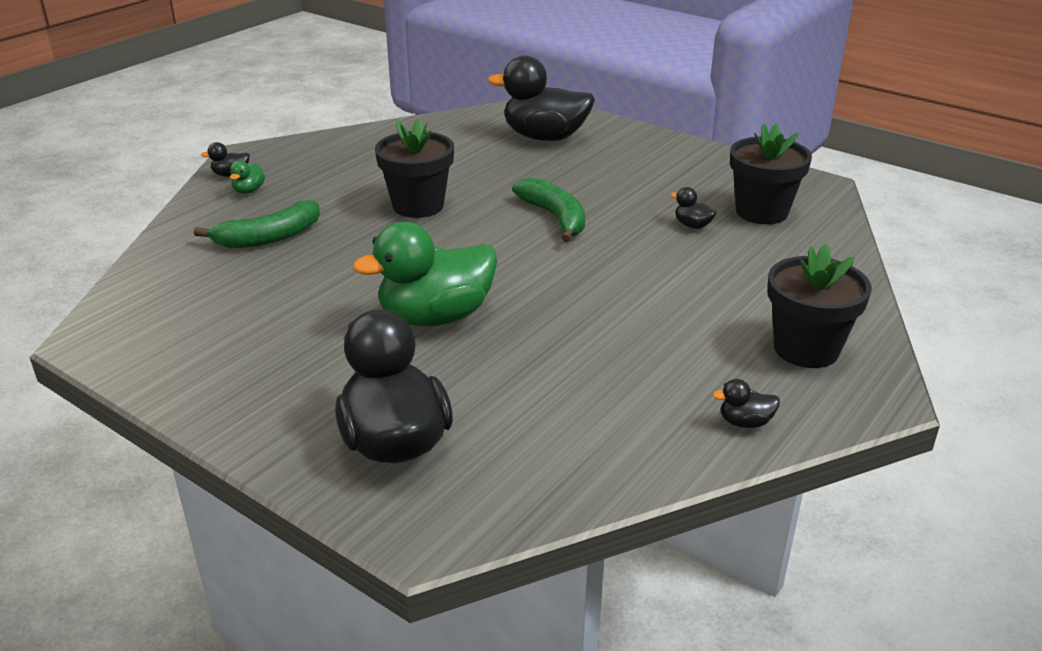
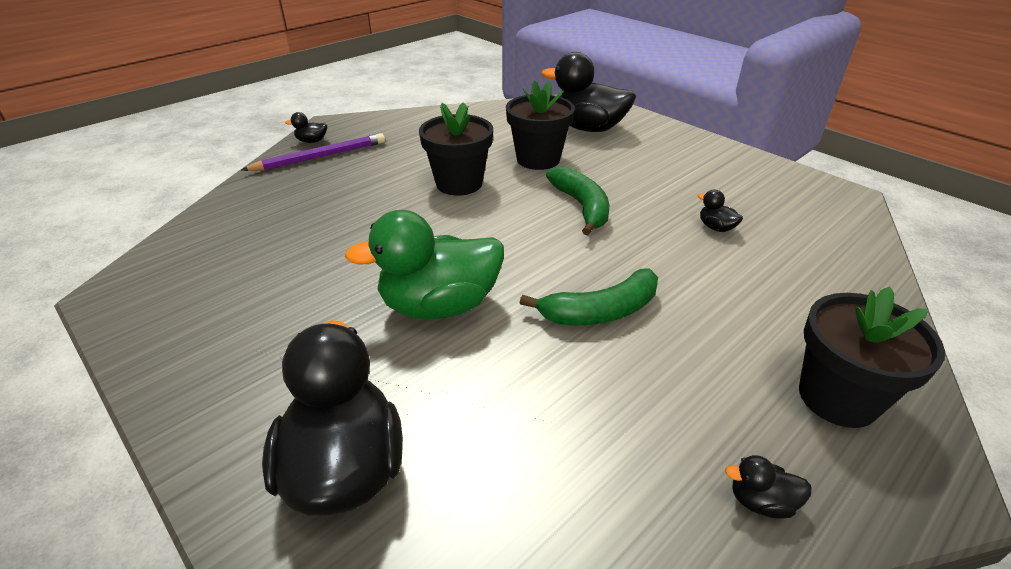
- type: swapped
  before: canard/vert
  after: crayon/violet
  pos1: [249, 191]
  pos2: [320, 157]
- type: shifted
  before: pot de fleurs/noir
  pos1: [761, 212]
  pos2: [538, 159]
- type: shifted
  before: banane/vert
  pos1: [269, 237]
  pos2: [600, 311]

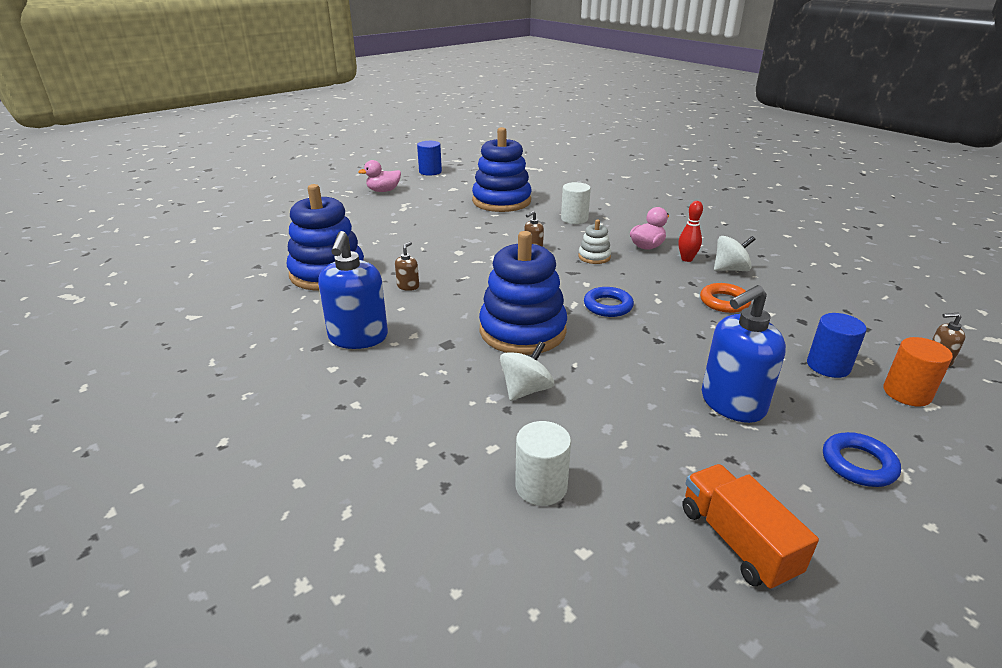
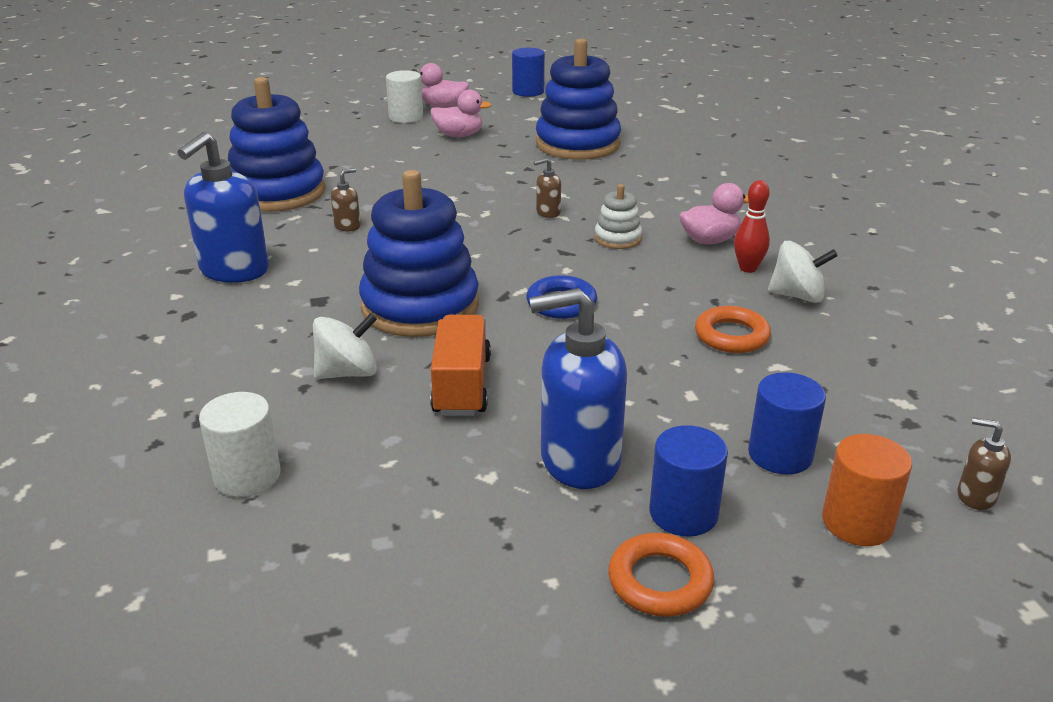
- type: shifted
  before: cylindre/blanc
  pos1: [574, 219]
  pos2: [406, 117]
- type: new
  after: canard/rose
  pos2: [459, 135]
- type: shifted
  before: camion/orange
  pos1: [737, 541]
  pos2: [462, 385]
- type: repainted
  before: anneau/bleu
  after: anneau/orange
  pos1: [858, 464]
  pos2: [660, 581]
- type: new
  after: cylindre/bleu
  pos2: [683, 513]

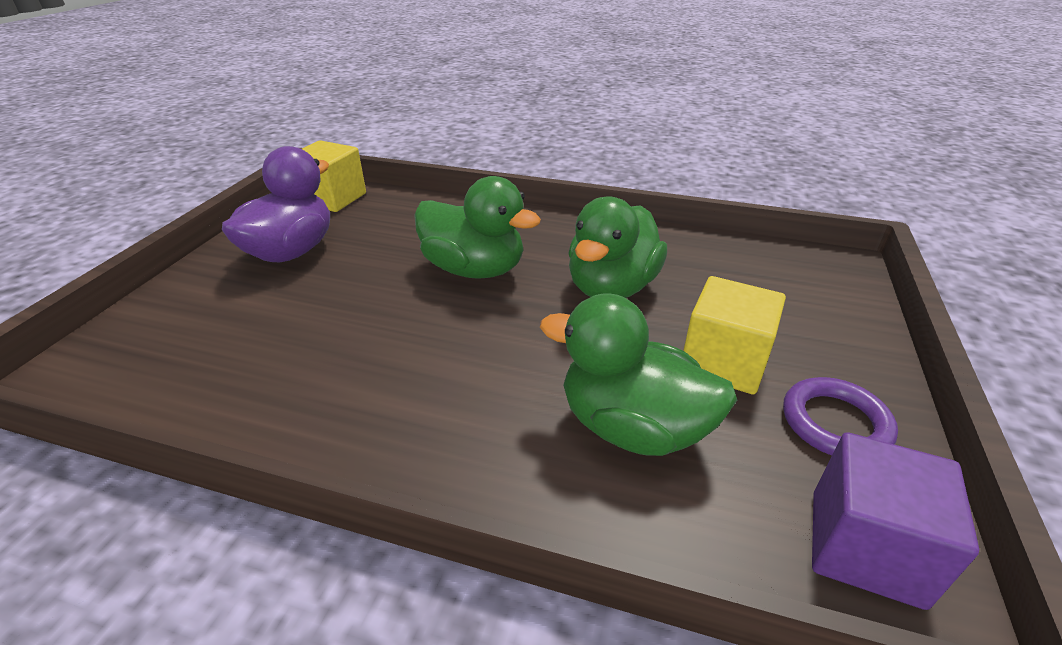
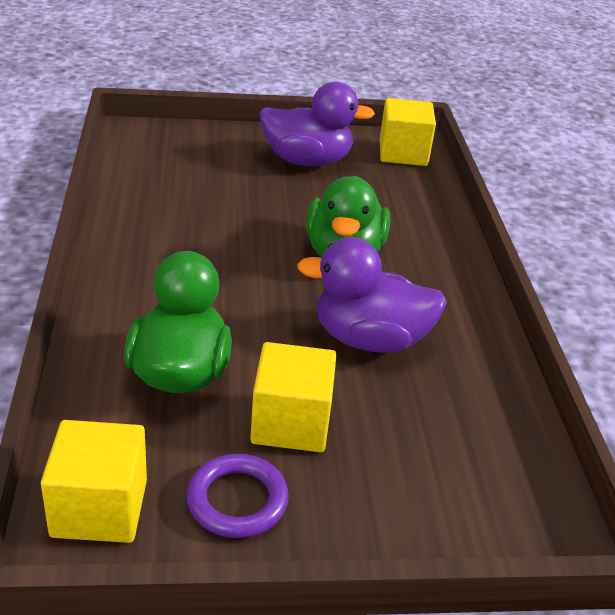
- type: repainted
  before: cube/violet
  after: cube/jaune
  pos1: [865, 547]
  pos2: [99, 508]
- type: repainted
  before: canard/vert
  after: canard/violet
  pos1: [611, 287]
  pos2: [369, 339]

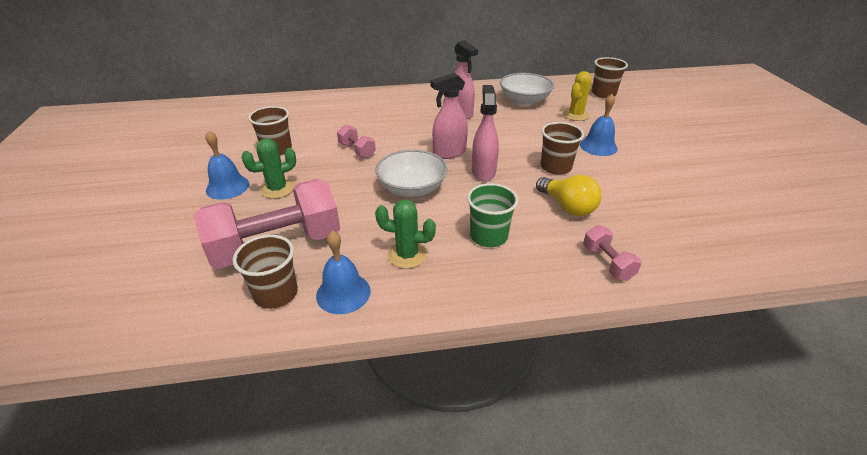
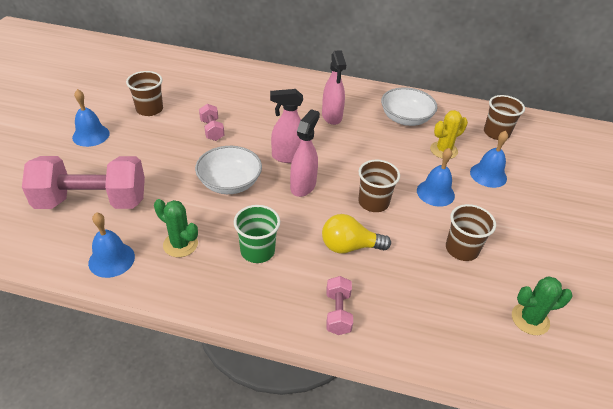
- type: rotated
  before: ampoule/jaune
  pos1: [567, 207]
  pos2: [349, 246]
  turn: 105
- type: shifted
  before: gobelet/marron
  pos1: [276, 294]
  pos2: [461, 249]
- type: new
  after: cloche/bleu
  pos2: [488, 175]
- type: shifted
  before: cactus/vert
  pos1: [277, 189]
  pos2: [530, 319]

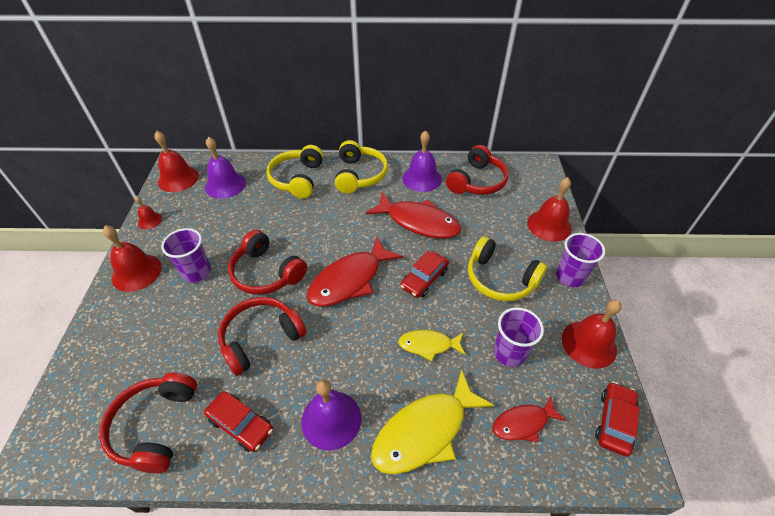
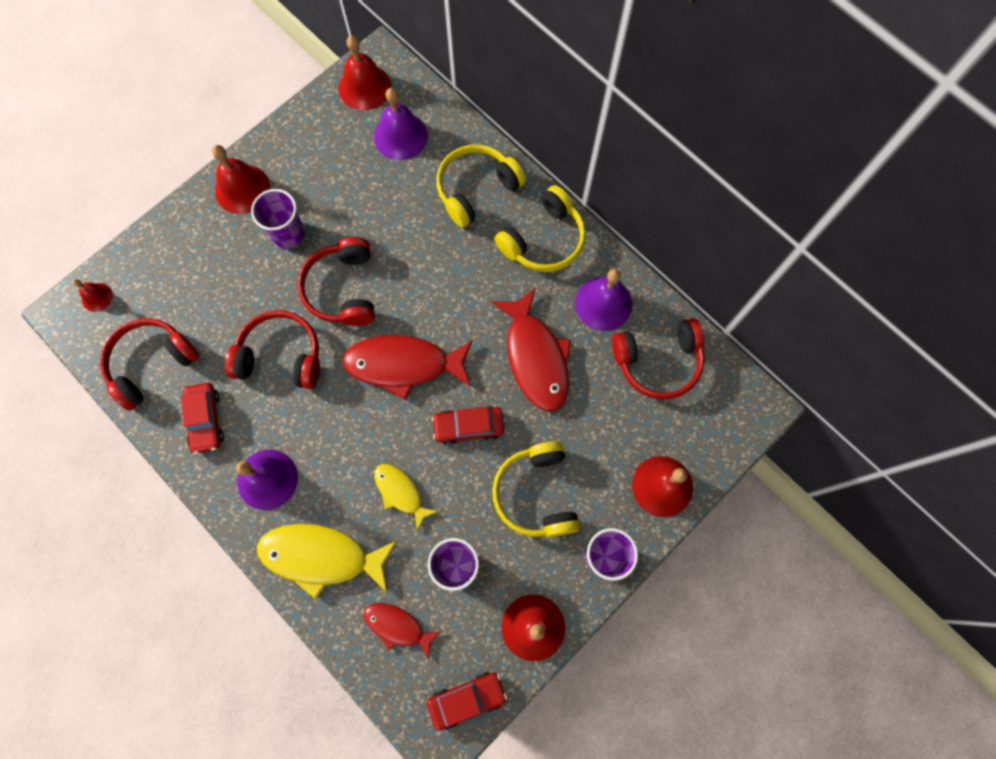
- type: shifted
  before: cloche/rouge
  pos1: [150, 220]
  pos2: [97, 297]

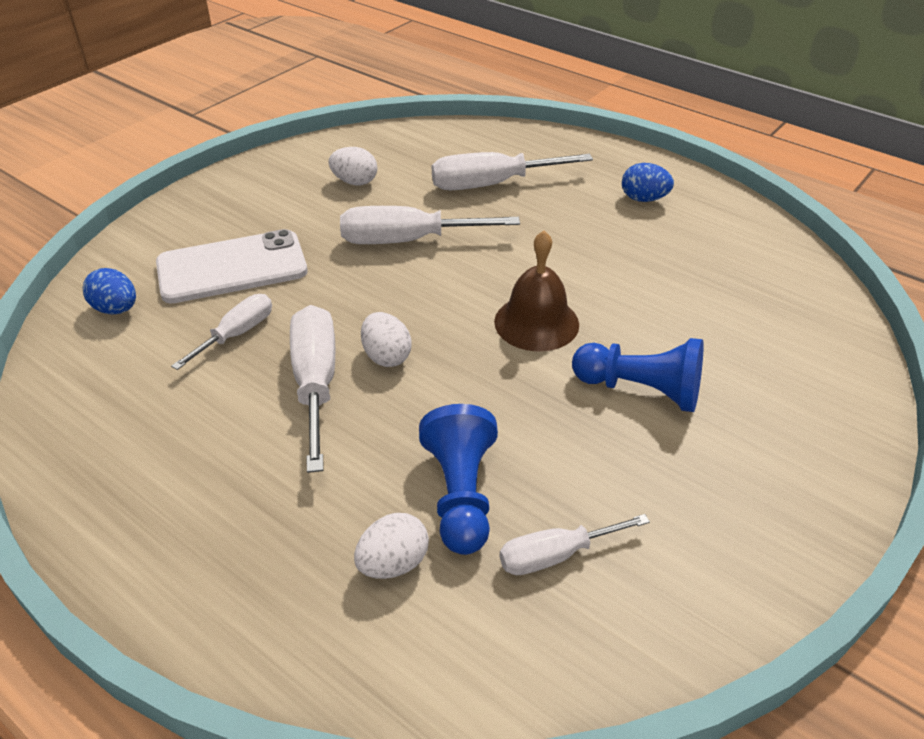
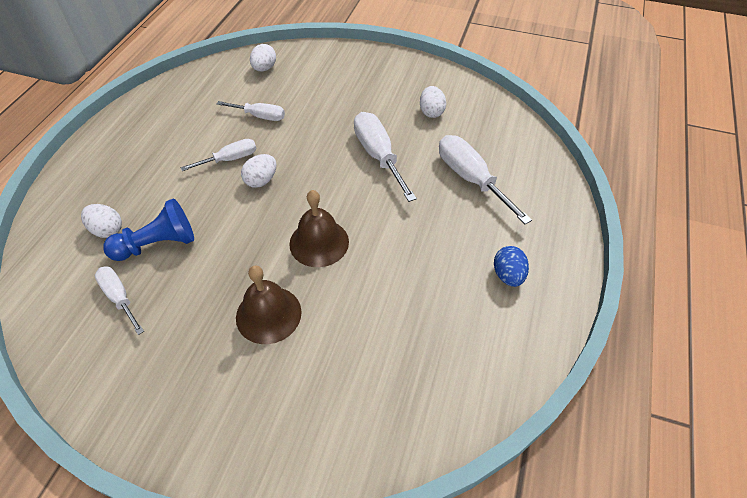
- type: scaled
  before: tournevis/blanc
  pos1: [316, 383]
  pos2: [230, 159]
  scale: 0.61
- type: swapped
  before: pion/bleu
  after: cloche/marron
  pos1: [640, 390]
  pos2: [268, 314]
- type: repainted
  before: œuf/bleu
  after: œuf/blanc
  pos1: [116, 309]
  pos2: [264, 68]
- type: gone
  before: téléphone/blanc
  pos1: [232, 267]

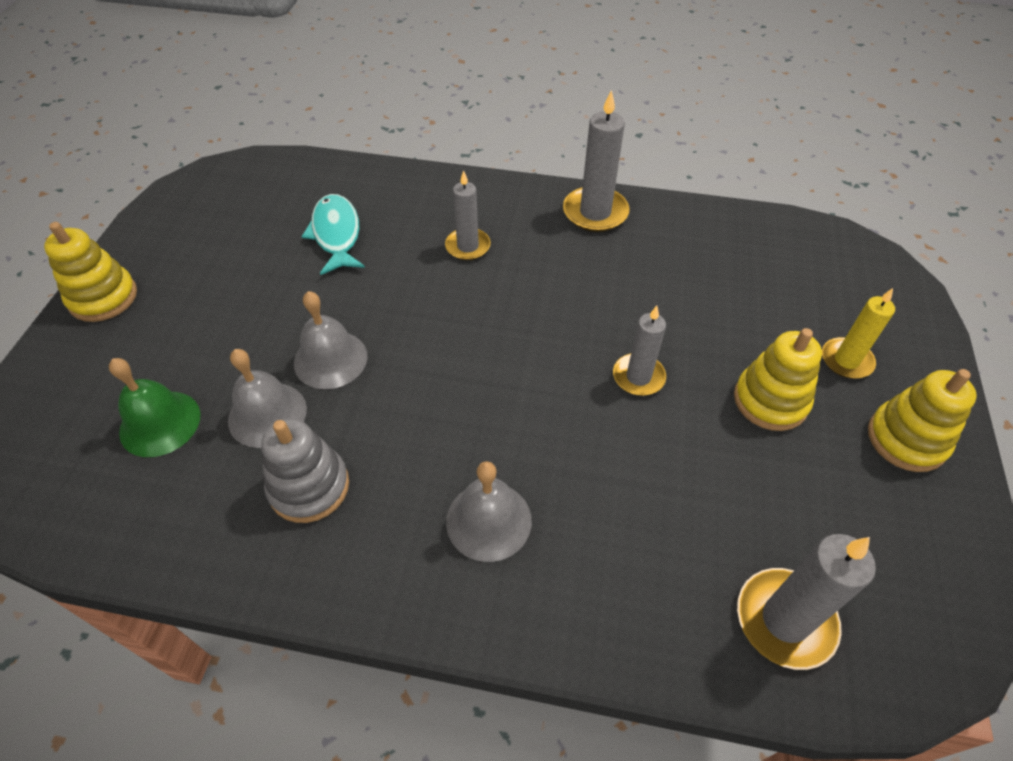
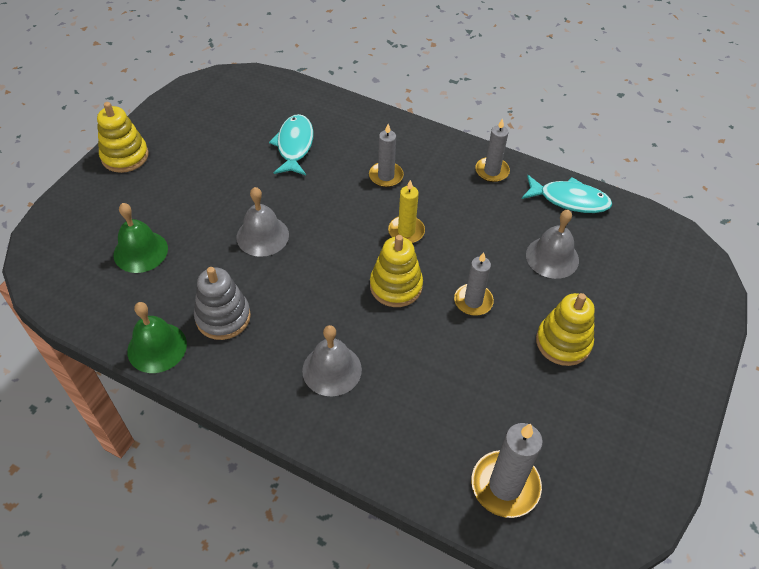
- type: new
  after: cloche/vert
  pos2: [157, 347]
- type: shifted
  before: jouet à empiler/jaune
  pos1: [906, 439]
  pos2: [396, 286]
- type: shifted
  before: bougie/jaune
  pos1: [846, 360]
  pos2: [406, 231]
- type: scaled
  before: bougie/gris
  pos1: [595, 212]
  pos2: [492, 171]
  scale: 0.66
- type: new
  after: poisson/turquoise
  pos2: [569, 200]
- type: shifted
  before: cloche/gris
  pos1: [267, 414]
  pos2: [552, 257]

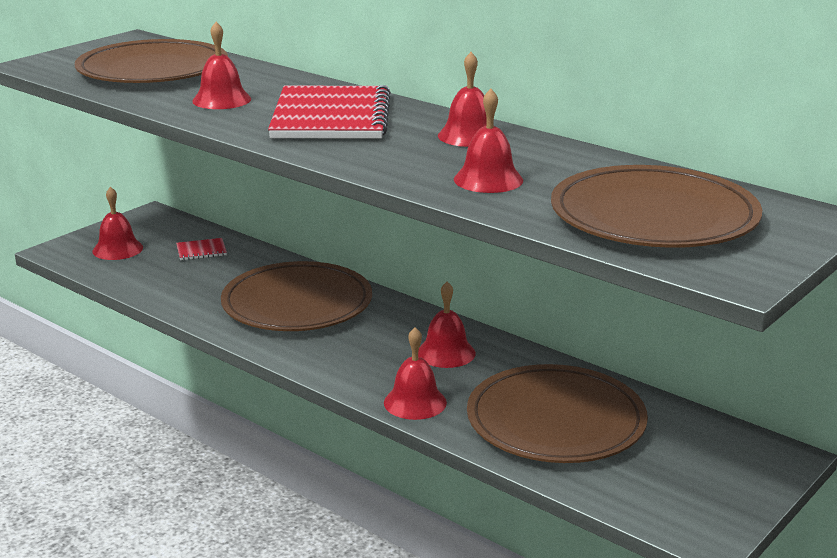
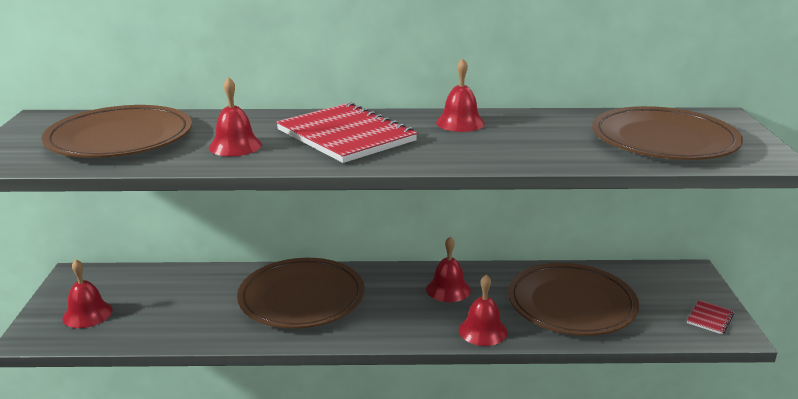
- type: shifted
  before: carnet/rouge
  pos1: [201, 251]
  pos2: [710, 318]
- type: gone
  before: cloche/rouge
  pos1: [488, 179]

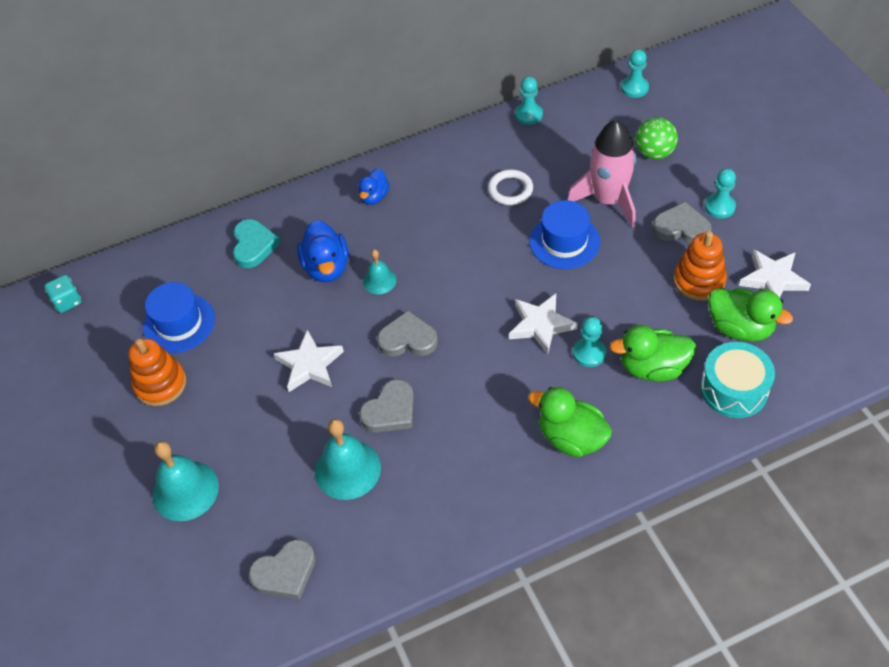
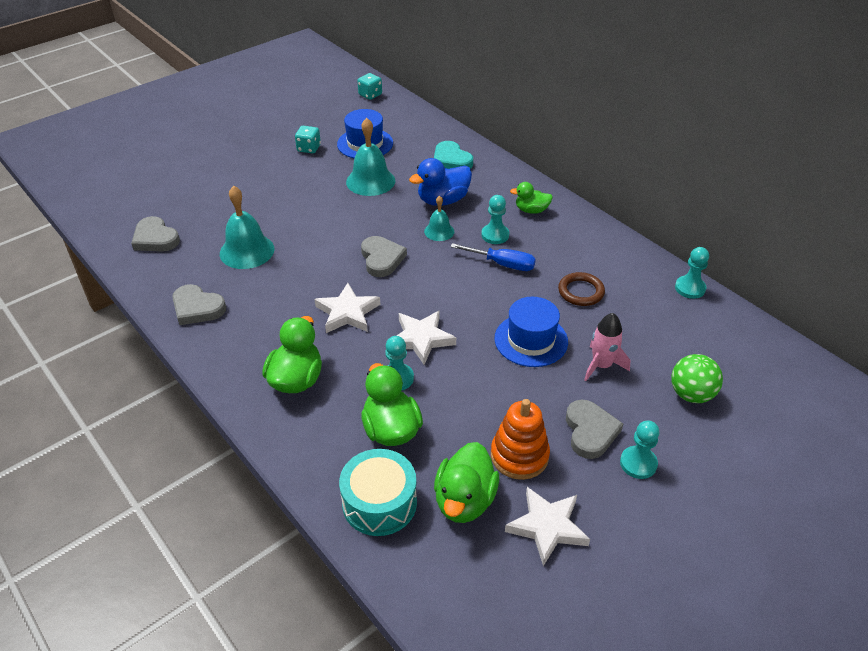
- type: shifted
  before: cœur/gris
  pos1: [390, 410]
  pos2: [197, 308]
- type: swapped
  before: jouet à empiler/orange
  after: dé/turquoise
  pos1: [160, 384]
  pos2: [309, 148]
- type: shifted
  before: étoile/blanc
  pos1: [309, 364]
  pos2: [347, 312]
- type: shifted
  before: cloche/turquoise
  pos1: [185, 490]
  pos2: [370, 181]
- type: rotated
  before: cœur/turquoise
  pos1: [253, 245]
  pos2: [451, 160]
  turn: 75
- type: new
  after: tournevis/bleu
  pos2: [502, 264]
- type: shifted
  before: pion/turquoise
  pos1: [634, 88]
  pos2: [495, 235]
- type: repainted
  before: canard/bleu
  after: canard/vert
  pos1: [374, 197]
  pos2: [531, 210]
- type: repainted
  before: anneau/blanc
  after: anneau/marron
  pos1: [510, 190]
  pos2: [581, 292]
- type: scaled
  before: fusée/rose
  pos1: [608, 200]
  pos2: [601, 365]
  scale: 0.6

